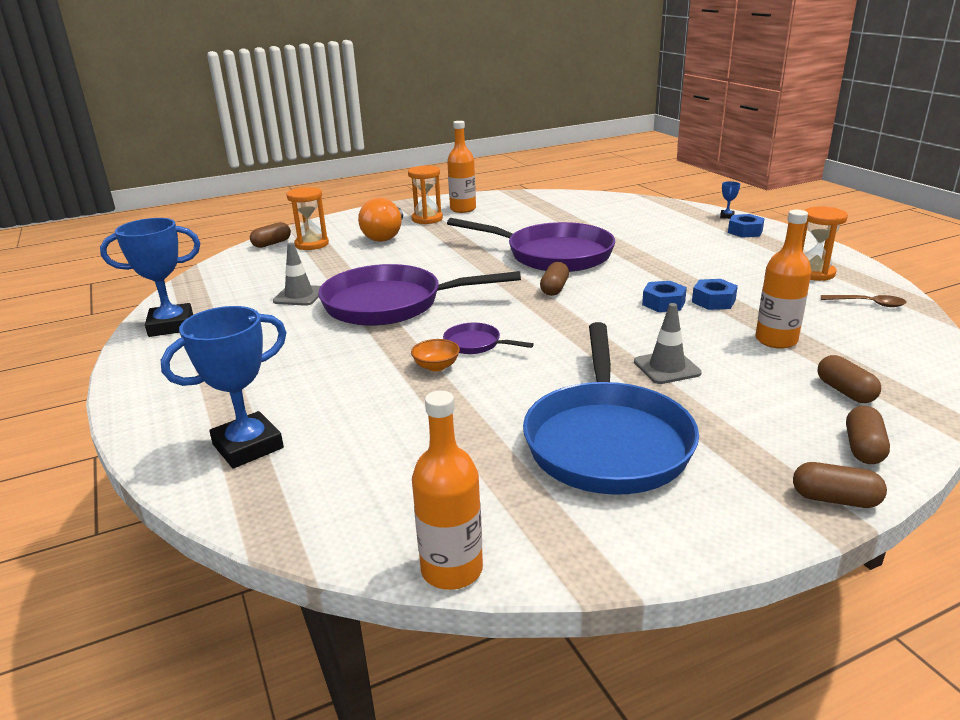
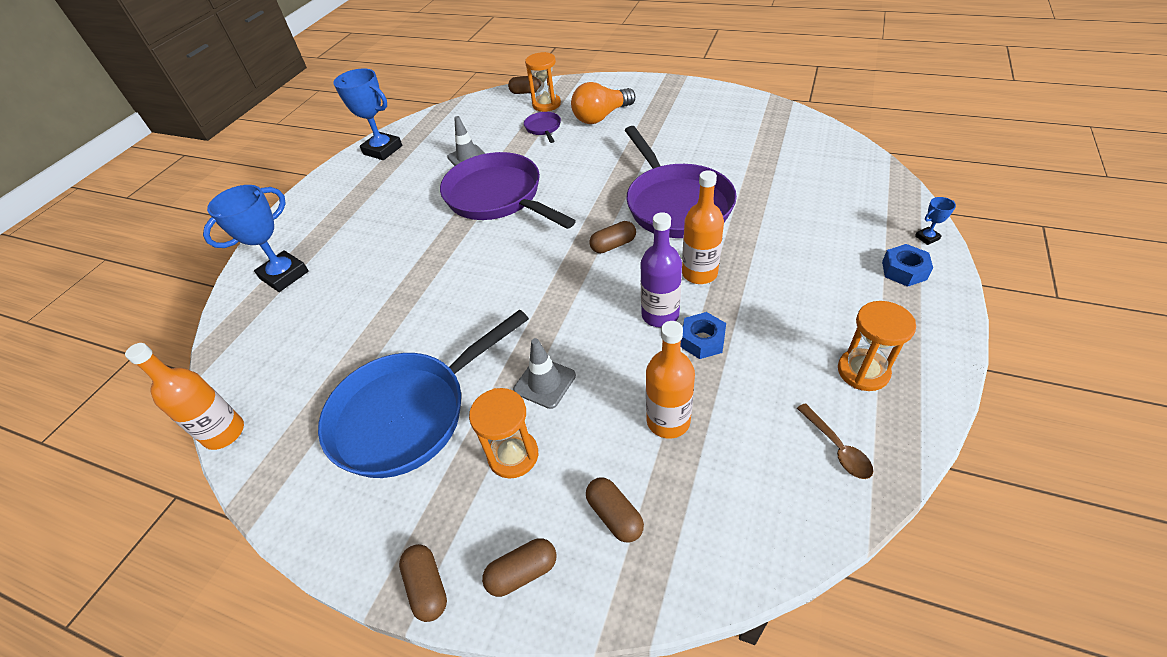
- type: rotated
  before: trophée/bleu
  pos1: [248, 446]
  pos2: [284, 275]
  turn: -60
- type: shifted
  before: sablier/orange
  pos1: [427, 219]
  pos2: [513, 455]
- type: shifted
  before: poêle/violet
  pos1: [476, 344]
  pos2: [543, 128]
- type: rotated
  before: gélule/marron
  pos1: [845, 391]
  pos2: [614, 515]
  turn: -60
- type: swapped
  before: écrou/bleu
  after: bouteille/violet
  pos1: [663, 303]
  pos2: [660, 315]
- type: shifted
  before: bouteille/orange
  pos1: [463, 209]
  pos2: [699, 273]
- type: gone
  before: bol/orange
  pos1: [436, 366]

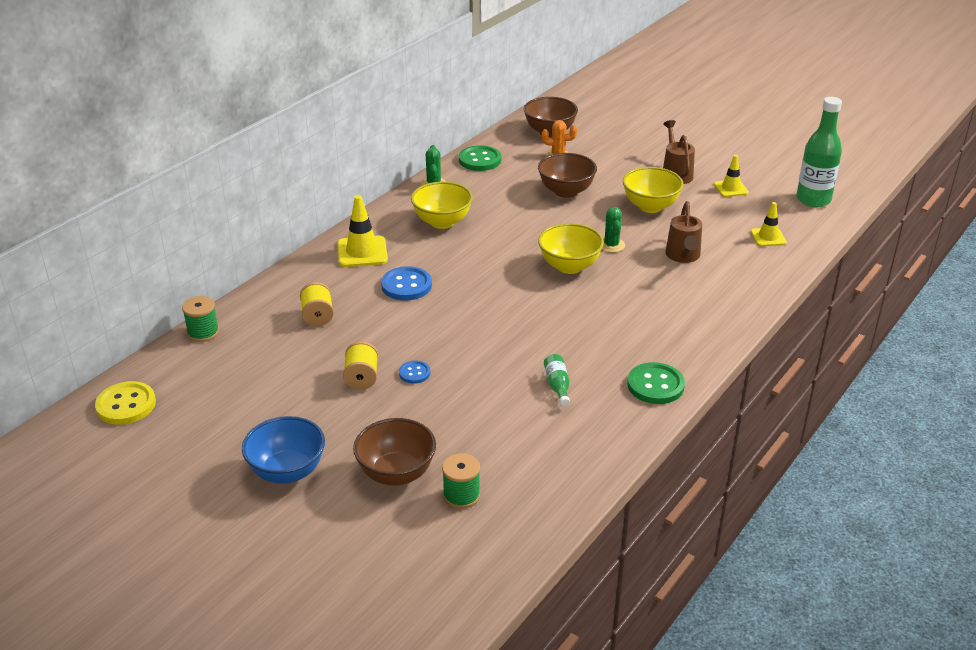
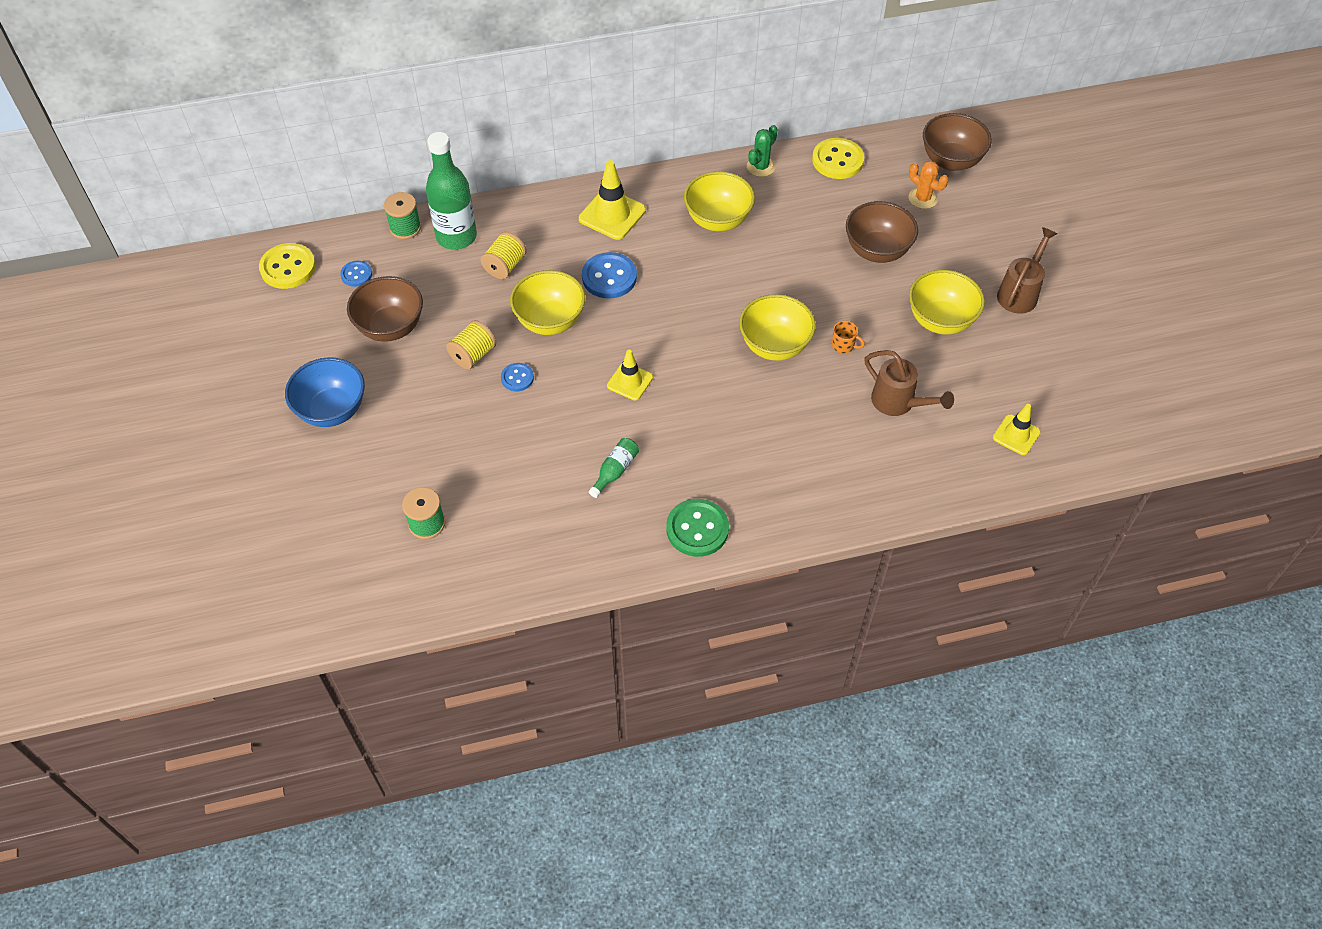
- type: new
  after: bouton/bleu
  pos2: [356, 274]
- type: shifted
  before: bol/marron
  pos1: [396, 473]
  pos2: [391, 327]
- type: shifted
  before: bouteille/vert
  pos1: [813, 200]
  pos2: [456, 236]
- type: new
  after: bol/jaune
  pos2: [550, 321]
- type: shifted
  before: cône de chantier/jaune
  pos1: [731, 188]
  pos2: [630, 381]
- type: repainted
  before: bouton/vert
  after: bouton/jaune
  pos1: [480, 160]
  pos2: [837, 160]
- type: swapped
  before: cactus/vert
  after: tasse/orange
  pos1: [611, 245]
  pos2: [843, 345]
- type: rotated
  before: arrosoir/marron
  pos1: [683, 256]
  pos2: [898, 403]
  turn: -90

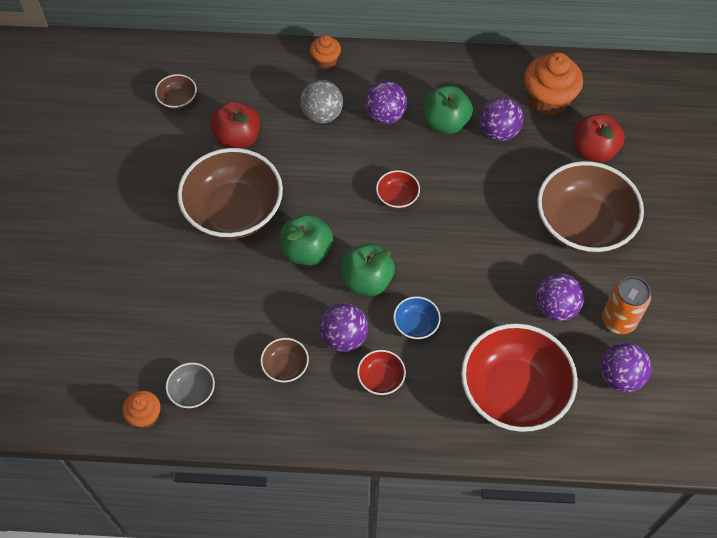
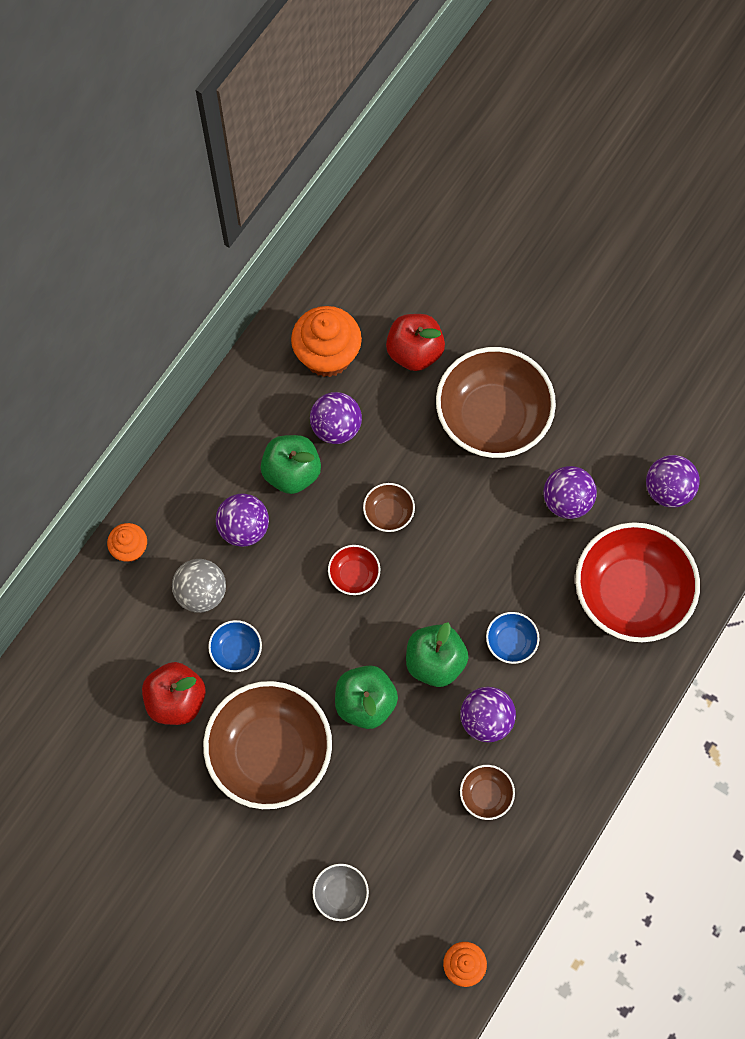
- type: new
  after: bol/bleu
  pos2: [236, 650]
- type: shifted
  before: bol/gris
  pos1: [192, 391]
  pos2: [341, 894]
- type: shifted
  before: bol/marron
  pos1: [178, 100]
  pos2: [388, 513]
- type: gone
  before: bol/rouge
  pos1: [381, 378]
- type: gone
  before: canette/orange
  pos1: [618, 320]

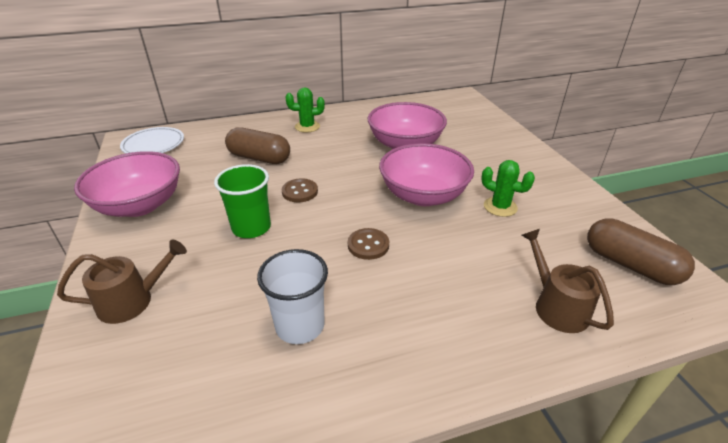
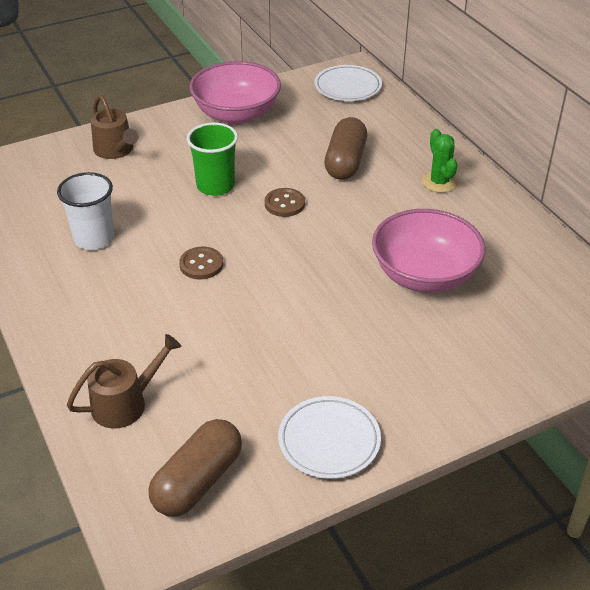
- type: new
  after: assiette/blanc
  pos2: [329, 441]
- type: gone
  before: bol/rose
  pos1: [423, 195]
- type: gone
  before: cactus/vert
  pos1: [500, 207]

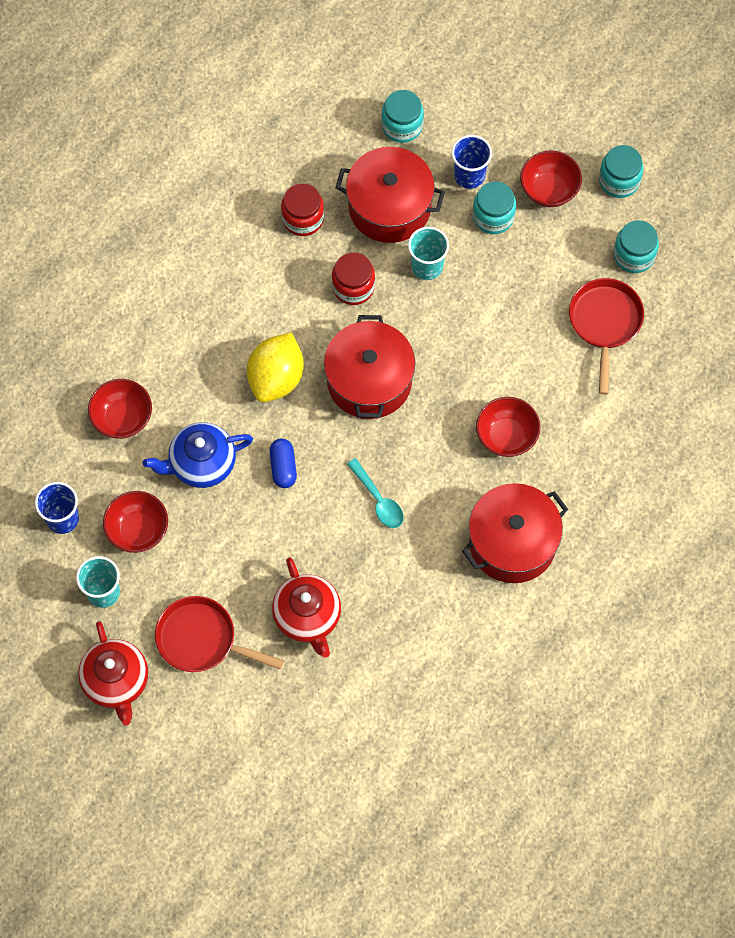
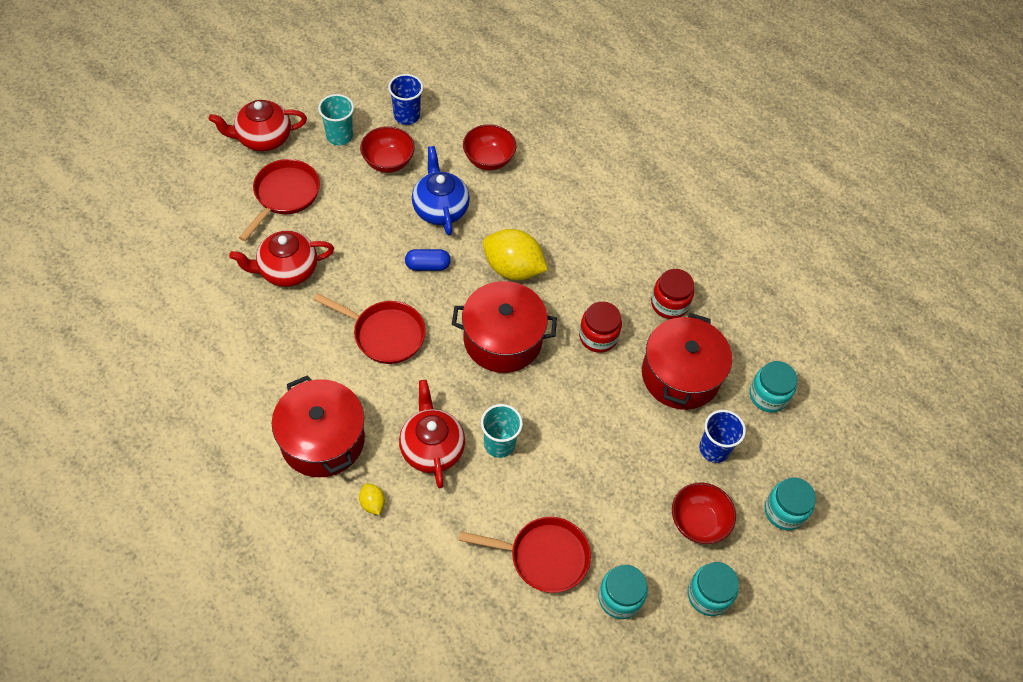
- type: swapped
  before: cuillère/turquoise
  after: poêle/rouge
  pos1: [378, 500]
  pos2: [385, 334]
- type: new
  after: citron/jaune
  pos2: [372, 503]
- type: swapped
  before: bol/rouge
  after: théière/rouge
  pos1: [506, 436]
  pos2: [432, 448]
- type: shifted
  before: gobelet/turquoise
  pos1: [427, 266]
  pos2: [499, 444]
- type: shifted
  before: bocal/turquoise
  pos1: [493, 216]
  pos2: [784, 511]

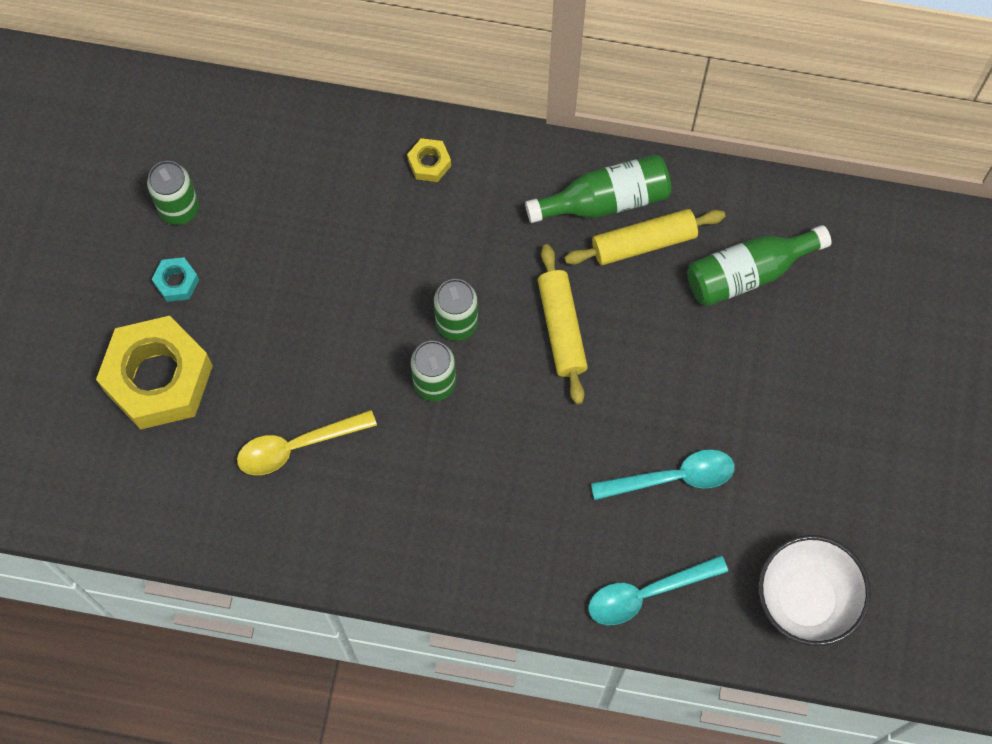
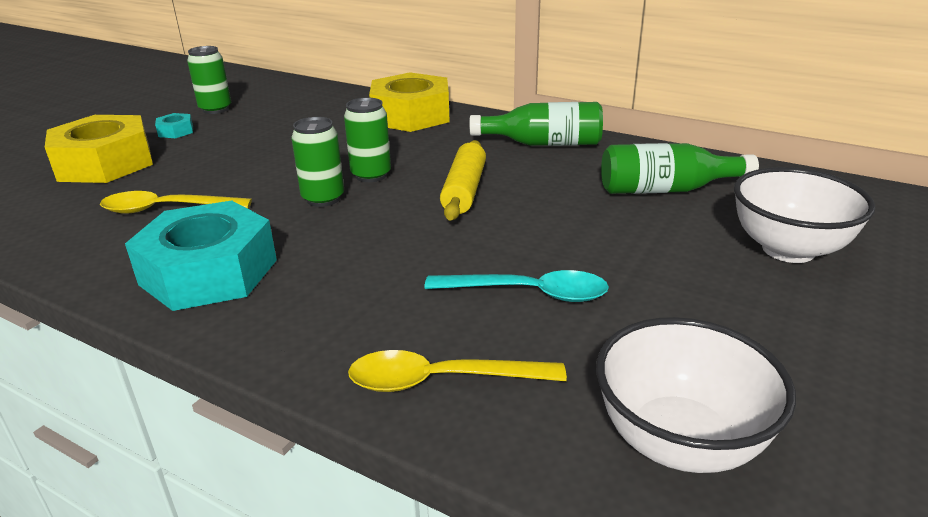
- type: new
  after: écrou/turquoise
  pos2: [209, 272]
- type: repainted
  before: cuillère/turquoise
  after: cuillère/jaune
  pos1: [646, 594]
  pos2: [441, 380]
- type: scaled
  before: écrou/jaune
  pos1: [429, 163]
  pos2: [411, 115]
  scale: 2.41
- type: new
  after: bol/blanc
  pos2: [788, 249]
- type: gone
  before: rouleau à pâtisserie/jaune
  pos1: [643, 243]

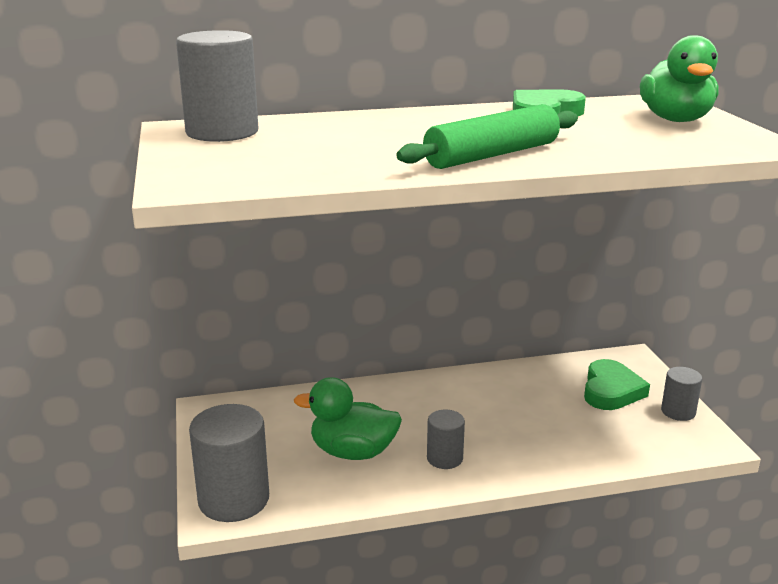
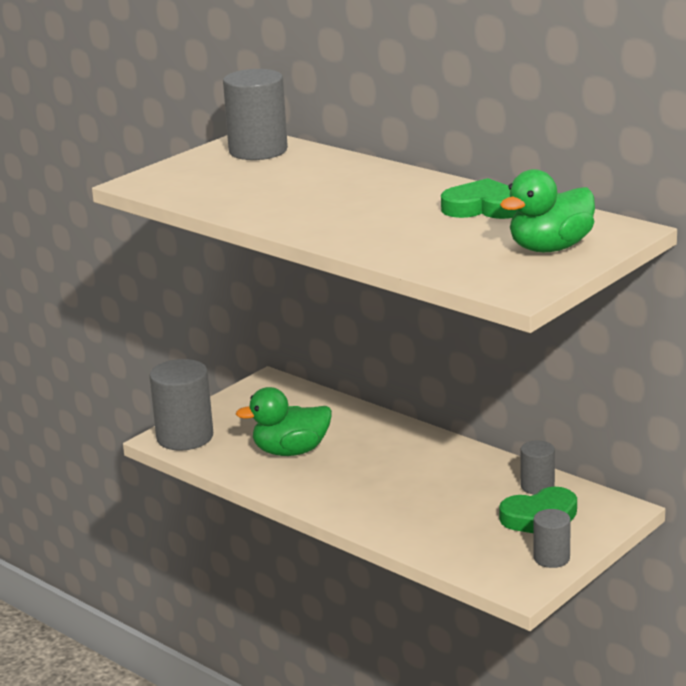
- type: rotated
  before: canard/vert
  pos1: [353, 452]
  pos2: [291, 451]
  turn: -75
- type: shifted
  before: cylindre/gris
  pos1: [444, 458]
  pos2: [537, 486]
- type: gone
  before: rouleau à pâtisserie/vert
  pos1: [492, 155]

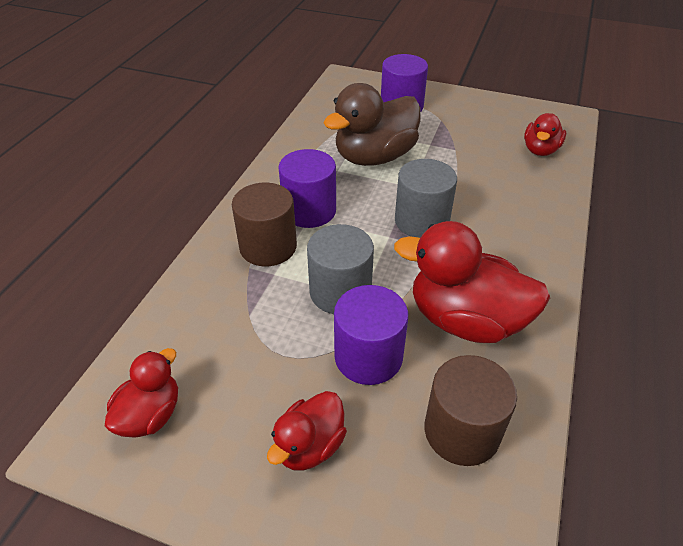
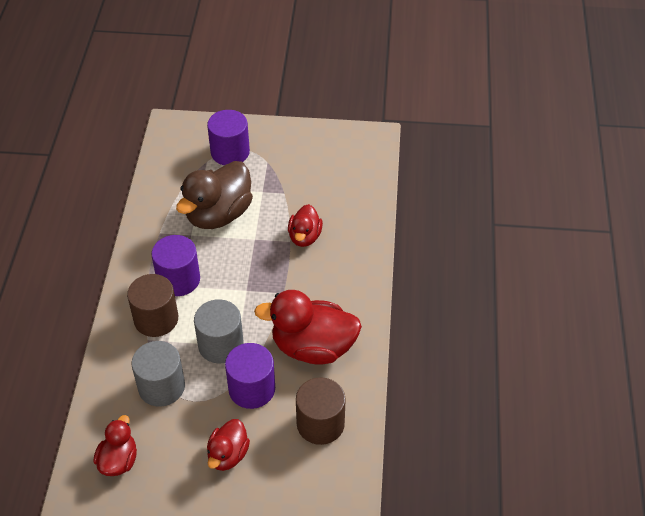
- type: shifted
  before: cylindre/gris
  pos1: [421, 221]
  pos2: [161, 387]
- type: shifted
  before: canard/rouge
  pos1: [540, 150]
  pos2: [304, 237]

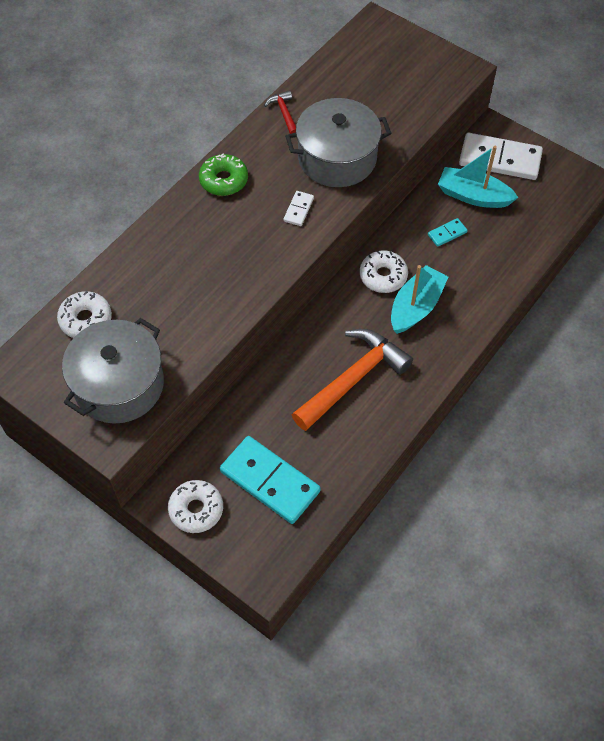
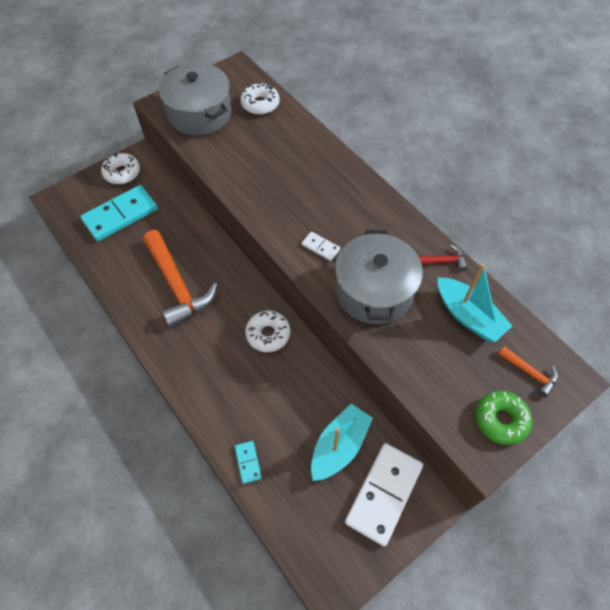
- type: shifted
  before: domino/turquoise
  pos1: [447, 233]
  pos2: [248, 462]
- type: shifted
  before: bateau/turquoise
  pos1: [416, 307]
  pos2: [468, 316]
- type: shifted
  before: beignet/vert
  pos1: [224, 180]
  pos2: [501, 420]
- type: new
  after: marteau/orange
  pos2: [530, 373]

